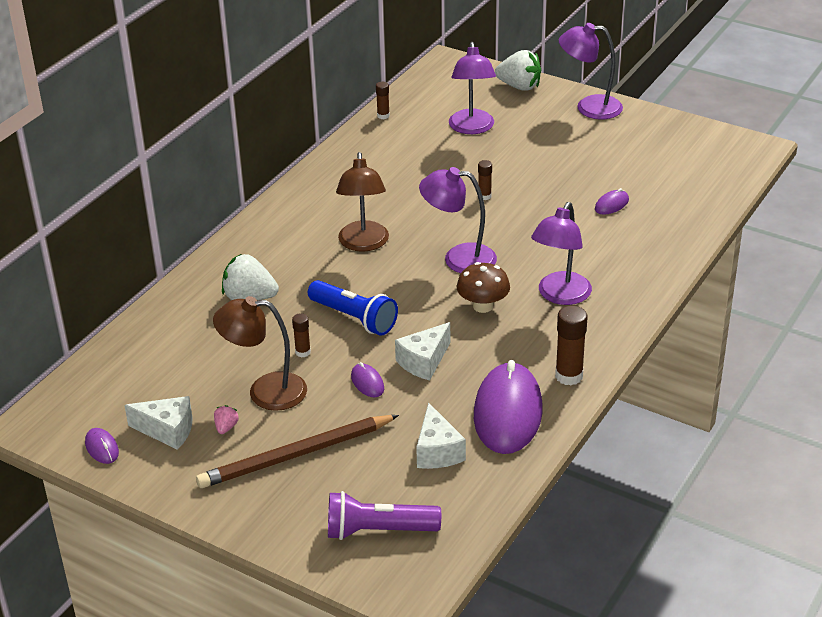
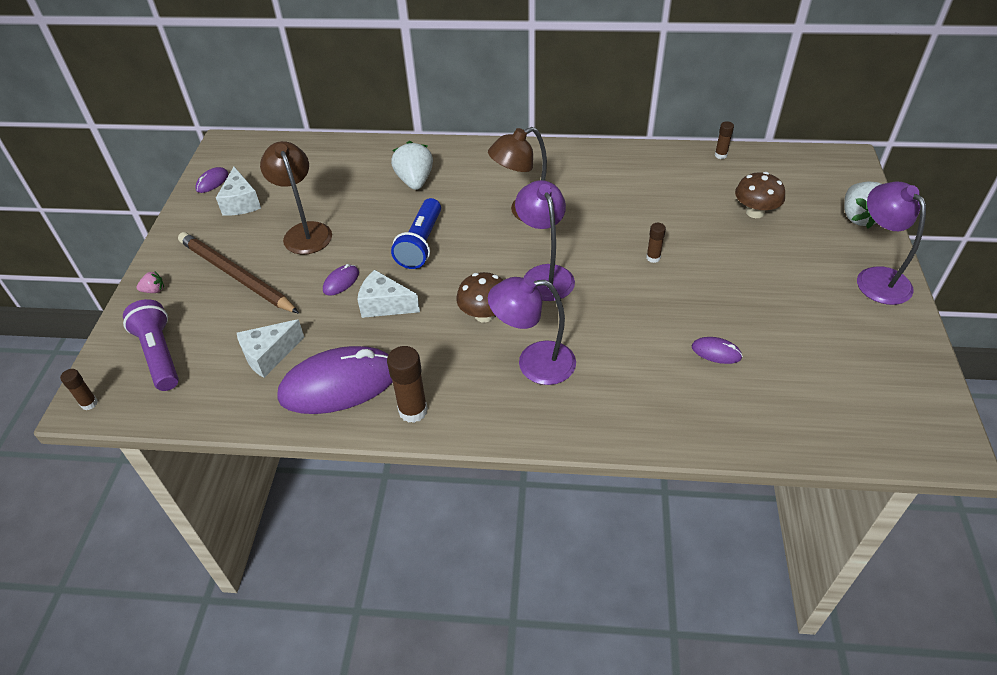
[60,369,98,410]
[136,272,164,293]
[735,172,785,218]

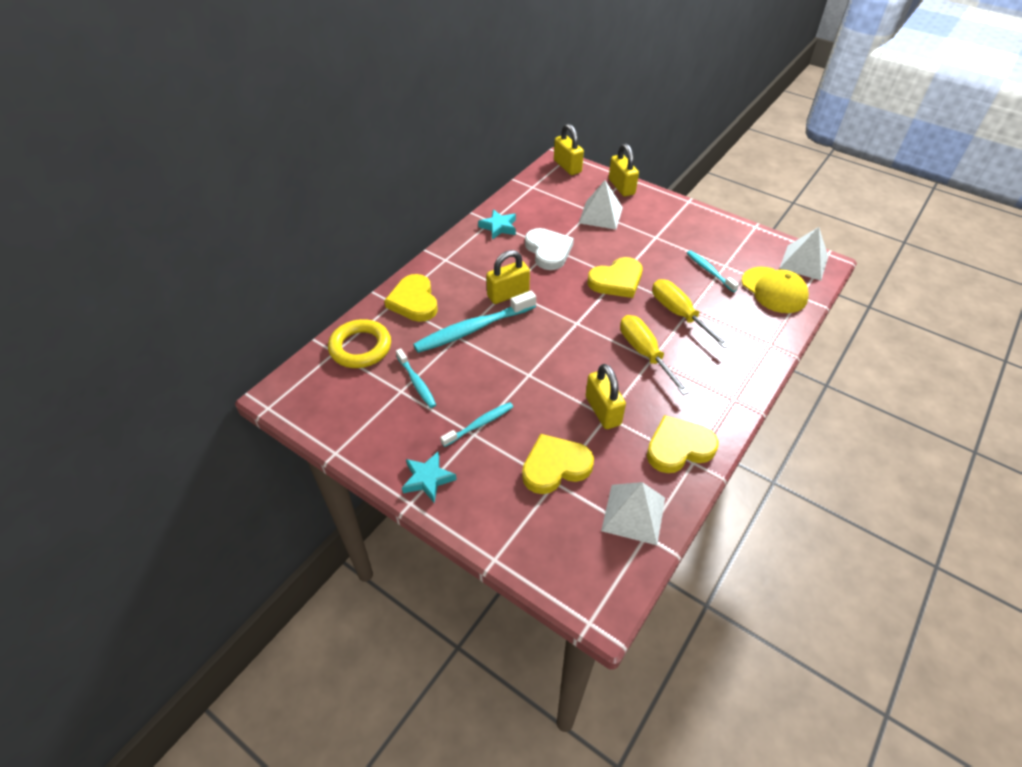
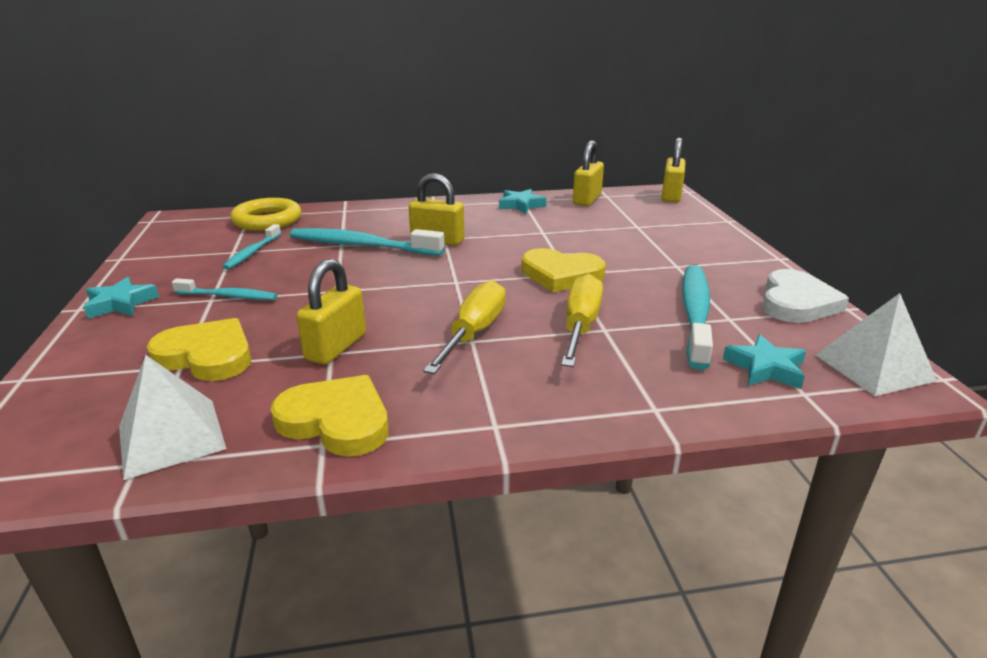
[573,141,604,206]
[682,265,713,370]
[723,334,806,389]
[762,269,849,323]
[384,274,438,322] (first image)
[579,180,623,230] (first image)

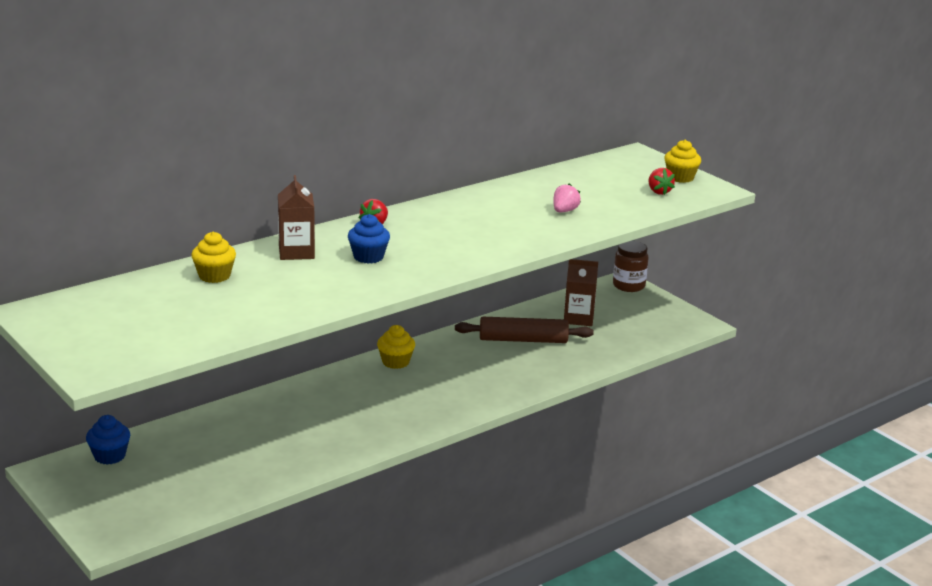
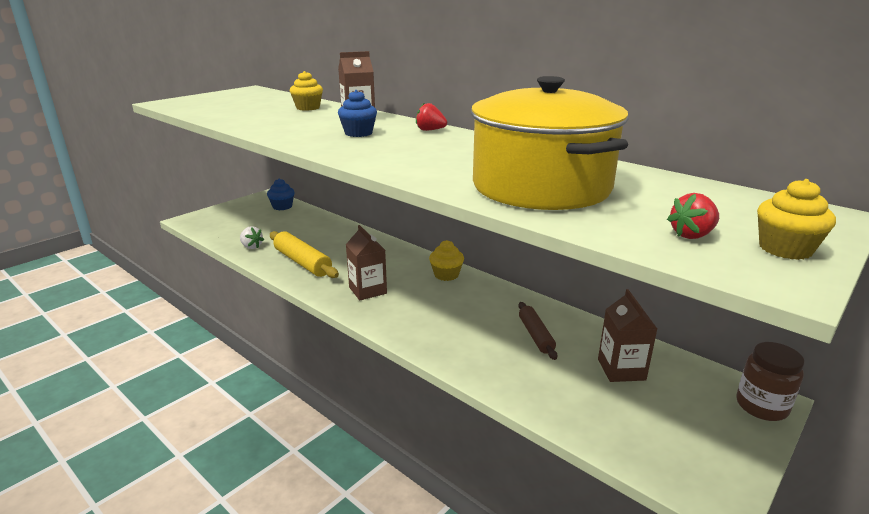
[240,226,264,249]
[270,231,339,278]
[346,225,387,300]
[471,76,629,210]
[519,302,557,360]

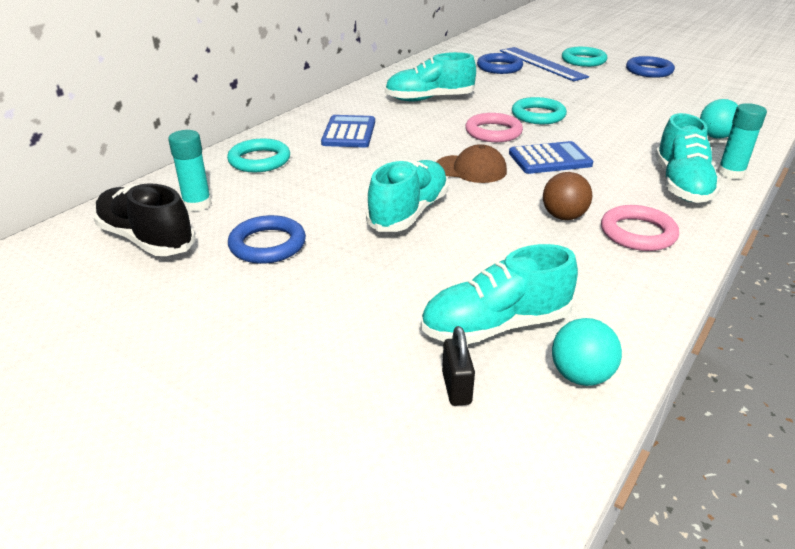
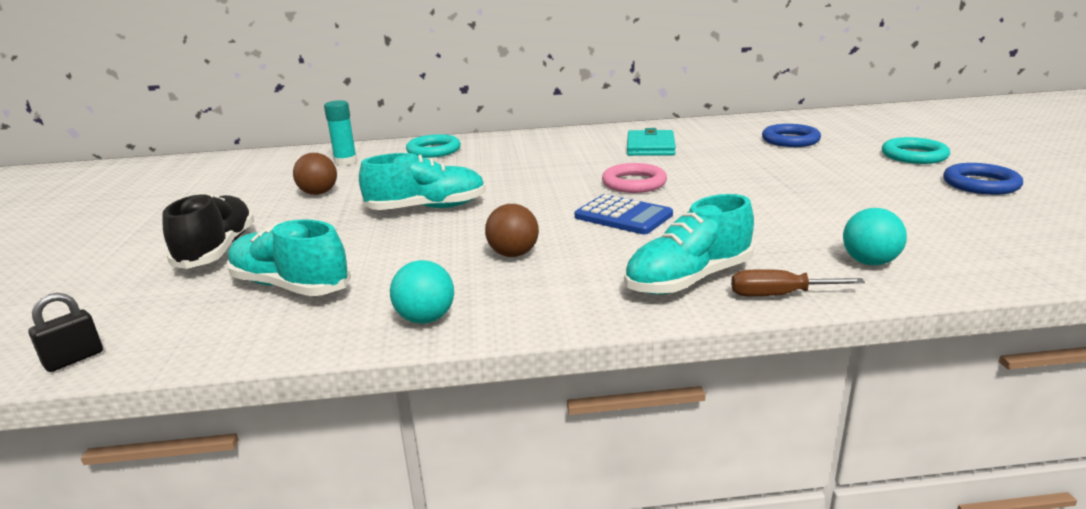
[28,293,103,372]
[163,192,254,269]
[293,153,337,195]
[390,260,454,324]
[627,128,676,156]
[731,269,865,297]
[321,115,375,147] (first image)
[436,144,507,183] (first image)
[500,47,589,81] (first image)
[512,97,567,124] (first image)
[601,205,679,251] (first image)

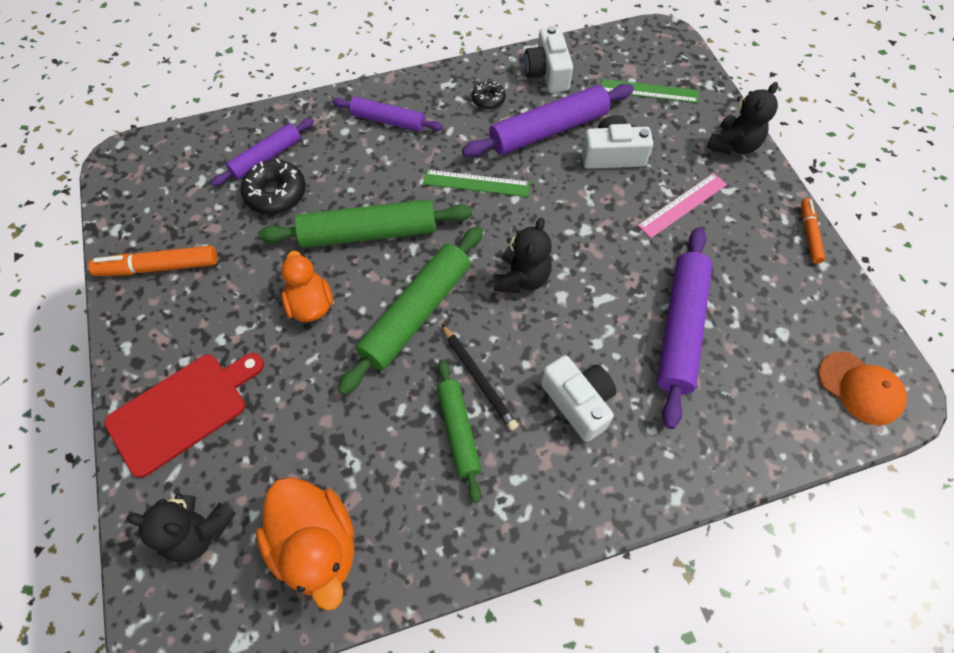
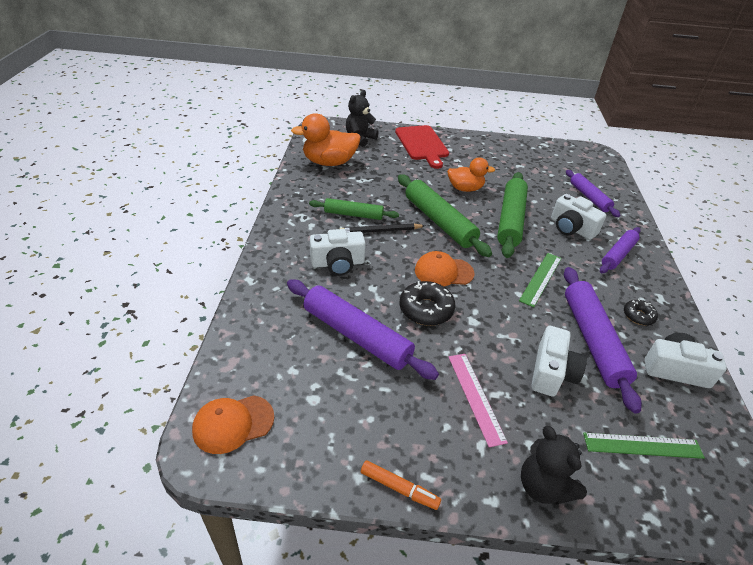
[399,281,455,326]
[415,251,474,286]
[551,194,606,240]
[583,433,705,459]
[88,246,217,276] (first image)

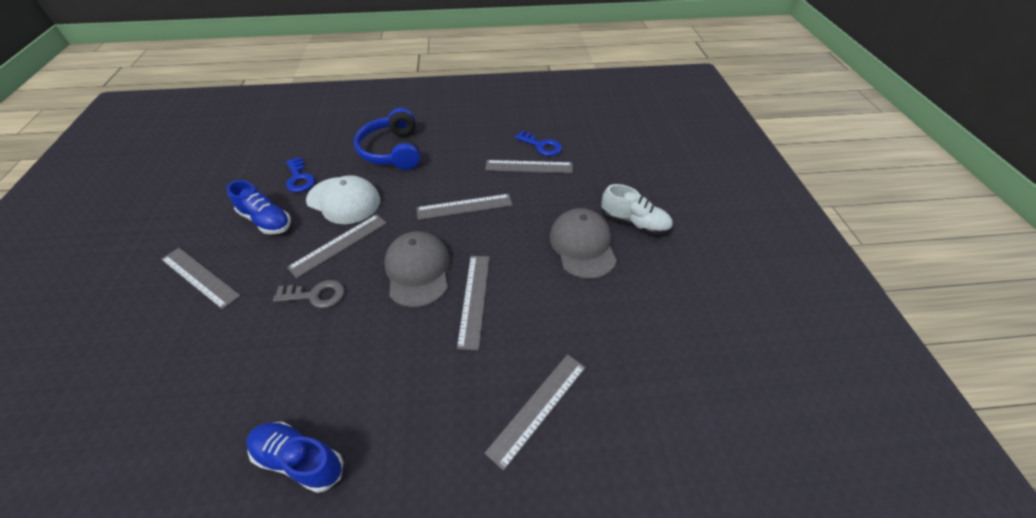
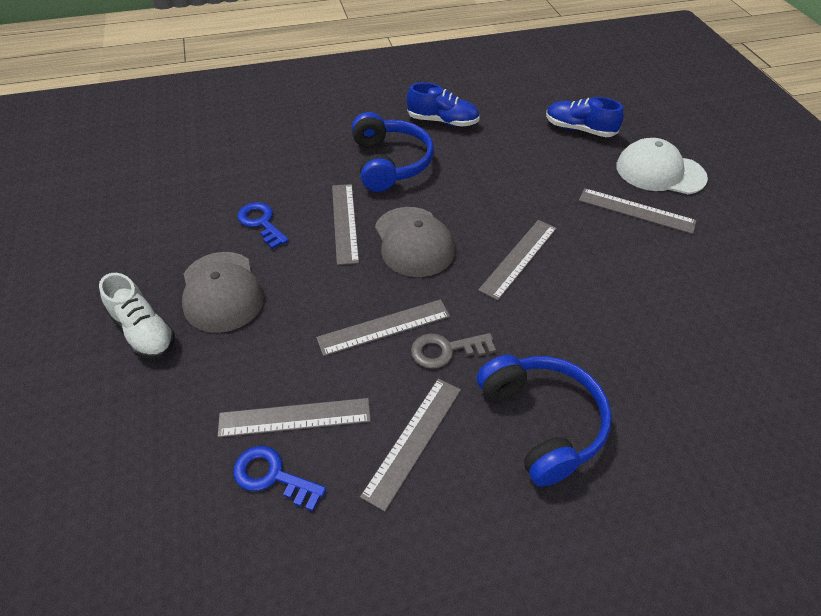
[99,273,175,359]
[237,202,289,249]
[351,112,434,192]
[360,379,461,512]
[411,333,496,369]
[546,97,624,137]
[616,138,708,194]

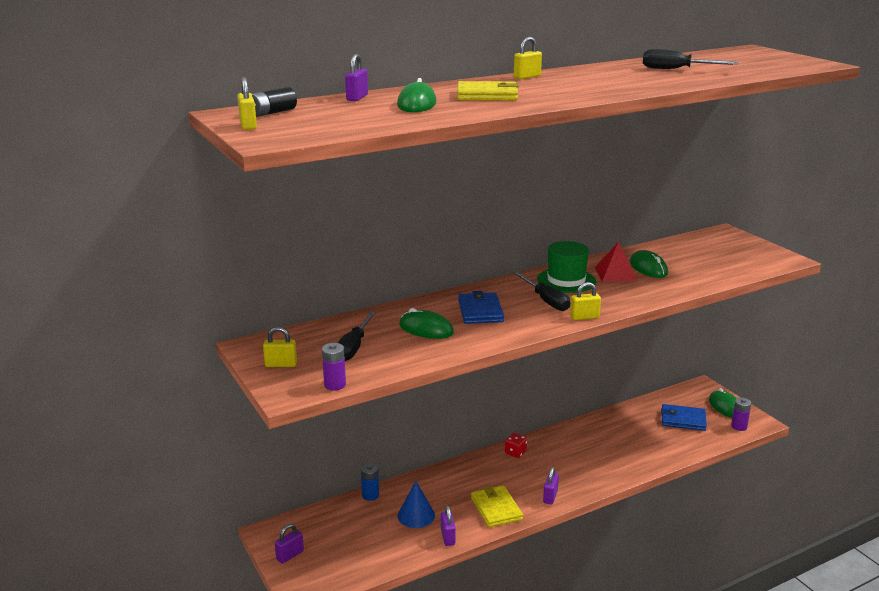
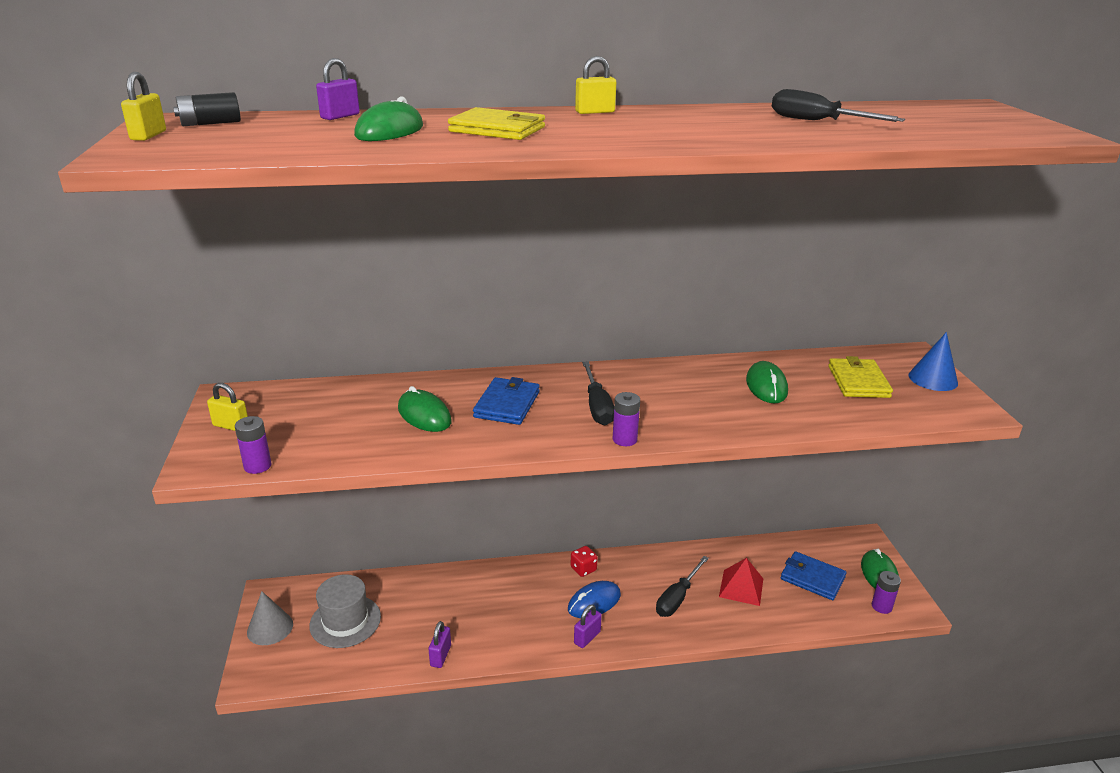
[247,591,293,645]
[309,574,381,648]
[568,581,621,618]
[613,392,640,446]
[656,556,709,617]
[719,558,763,606]
[828,356,893,398]
[909,332,958,391]
[361,463,379,501] (first image)
[537,241,596,293] (first image)

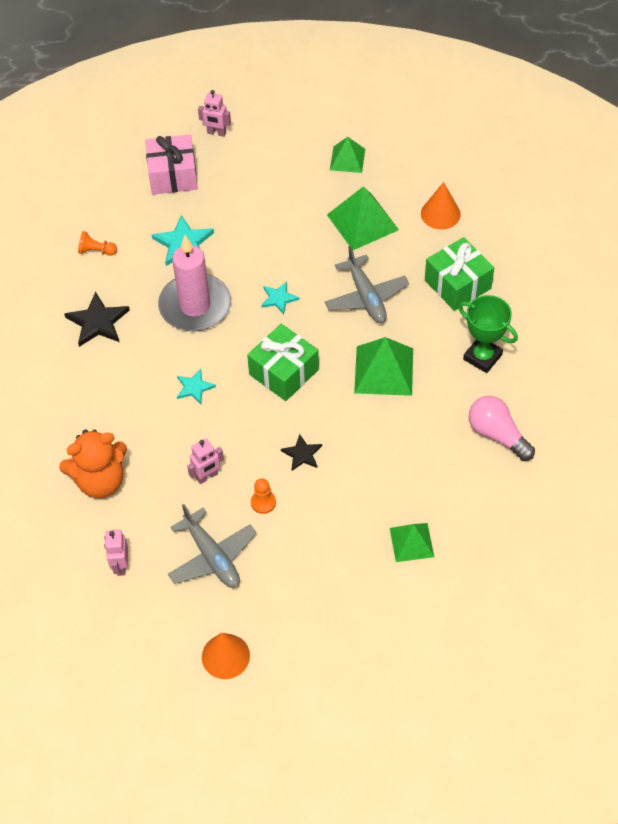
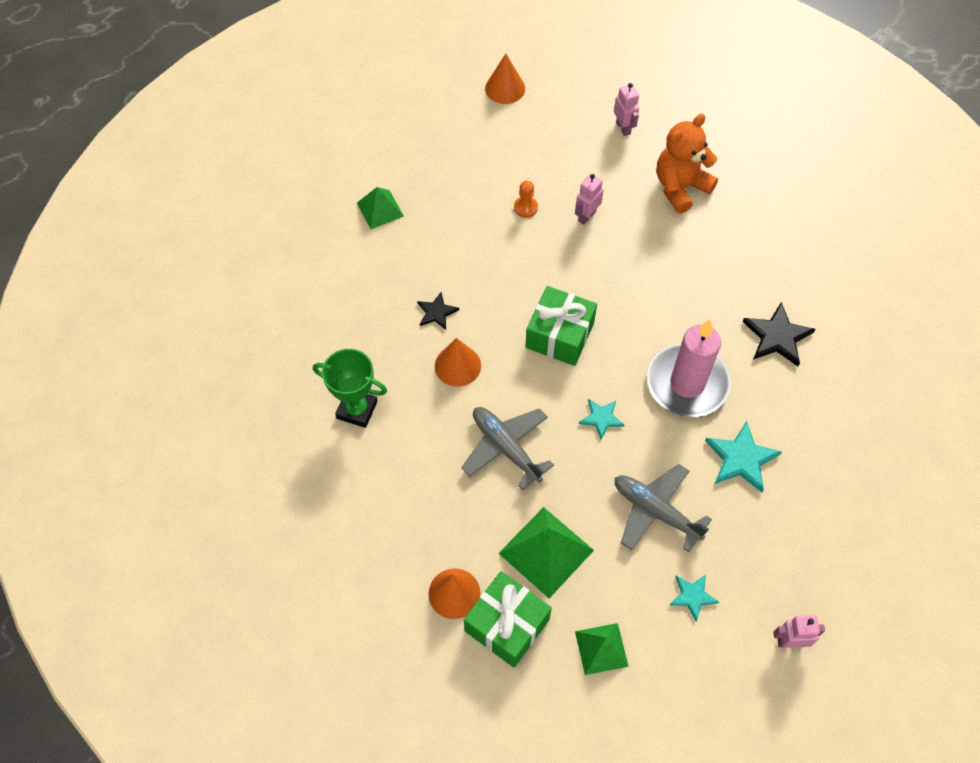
[417,292,459,330]
[435,338,481,387]
[464,571,552,668]
[615,464,712,552]
[670,575,719,622]
[78,231,117,256] (first image)
[145,135,198,195] (first image)
[469,396,535,461] (first image)

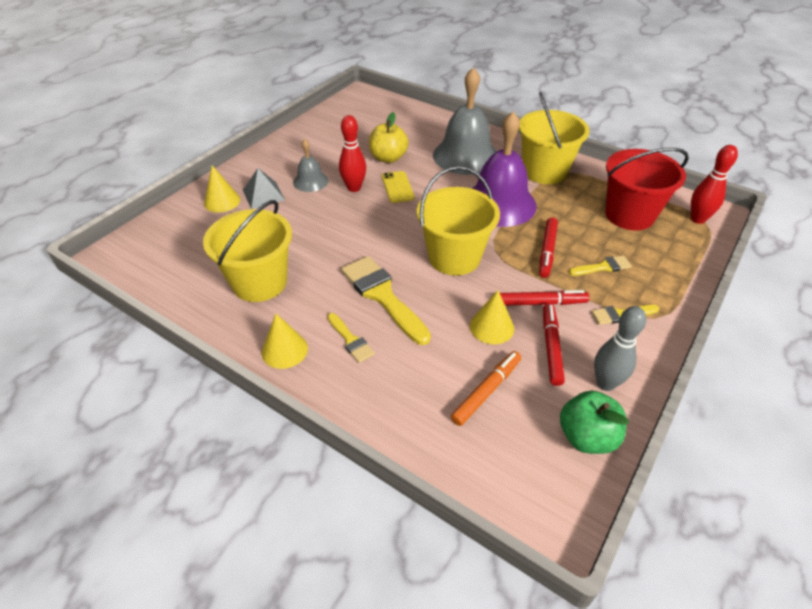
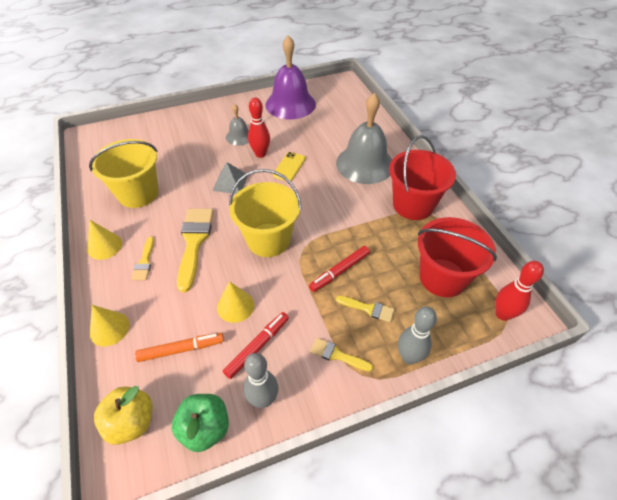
[90,305,130,346]
[94,386,153,445]
[212,162,248,194]
[265,35,316,119]
[389,135,456,220]
[398,307,437,364]
[500,290,589,305] (first image)

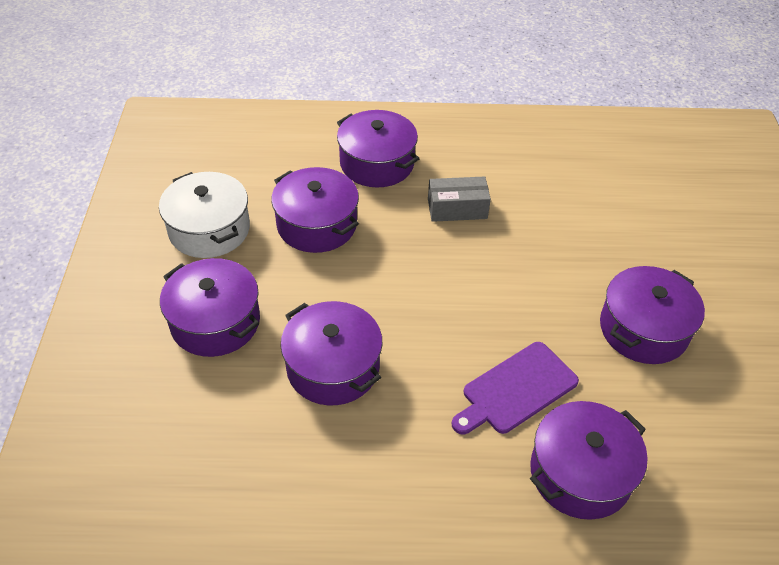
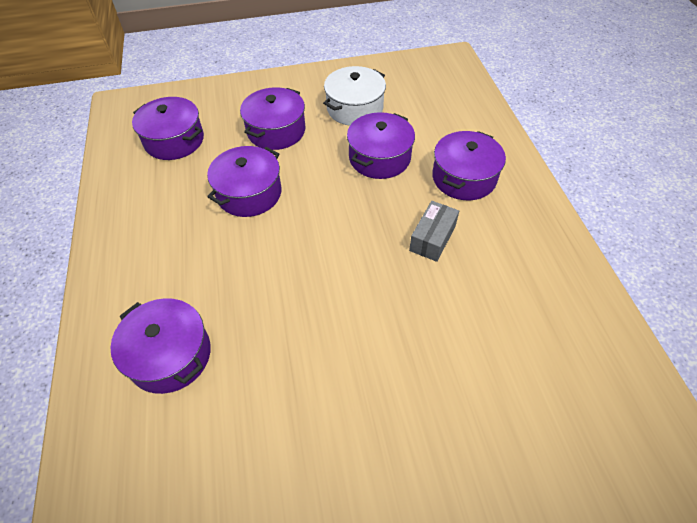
[132,97,204,160]
[409,201,459,262]
[452,342,579,434] (first image)

